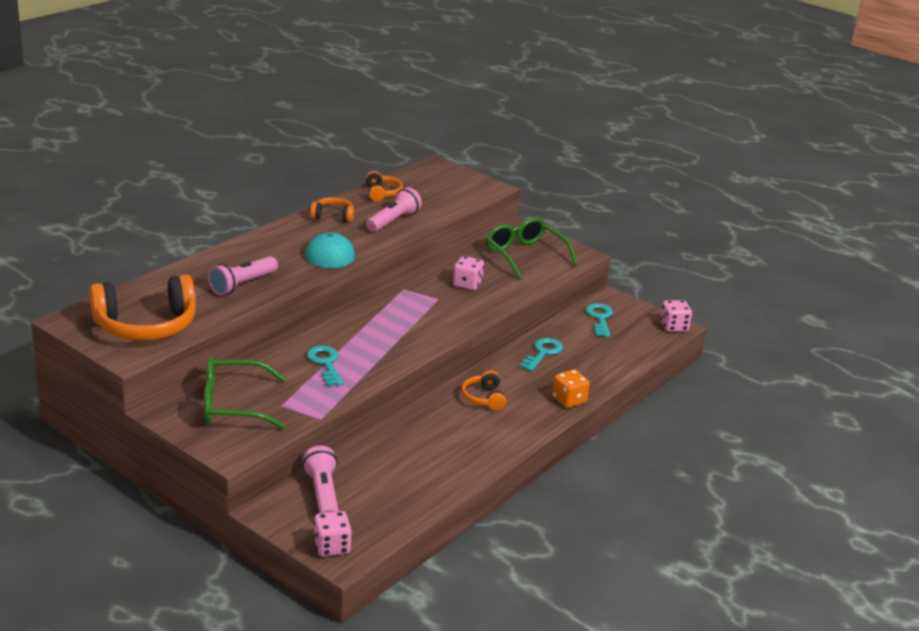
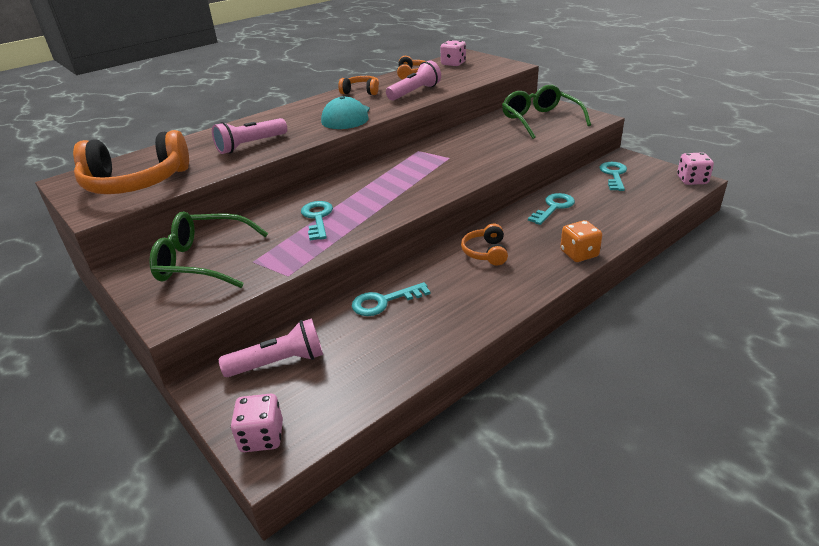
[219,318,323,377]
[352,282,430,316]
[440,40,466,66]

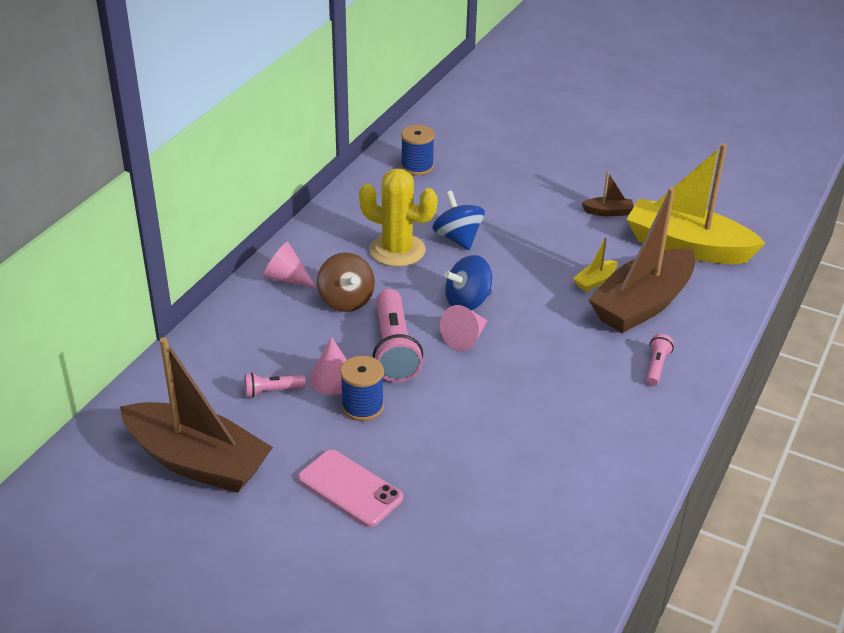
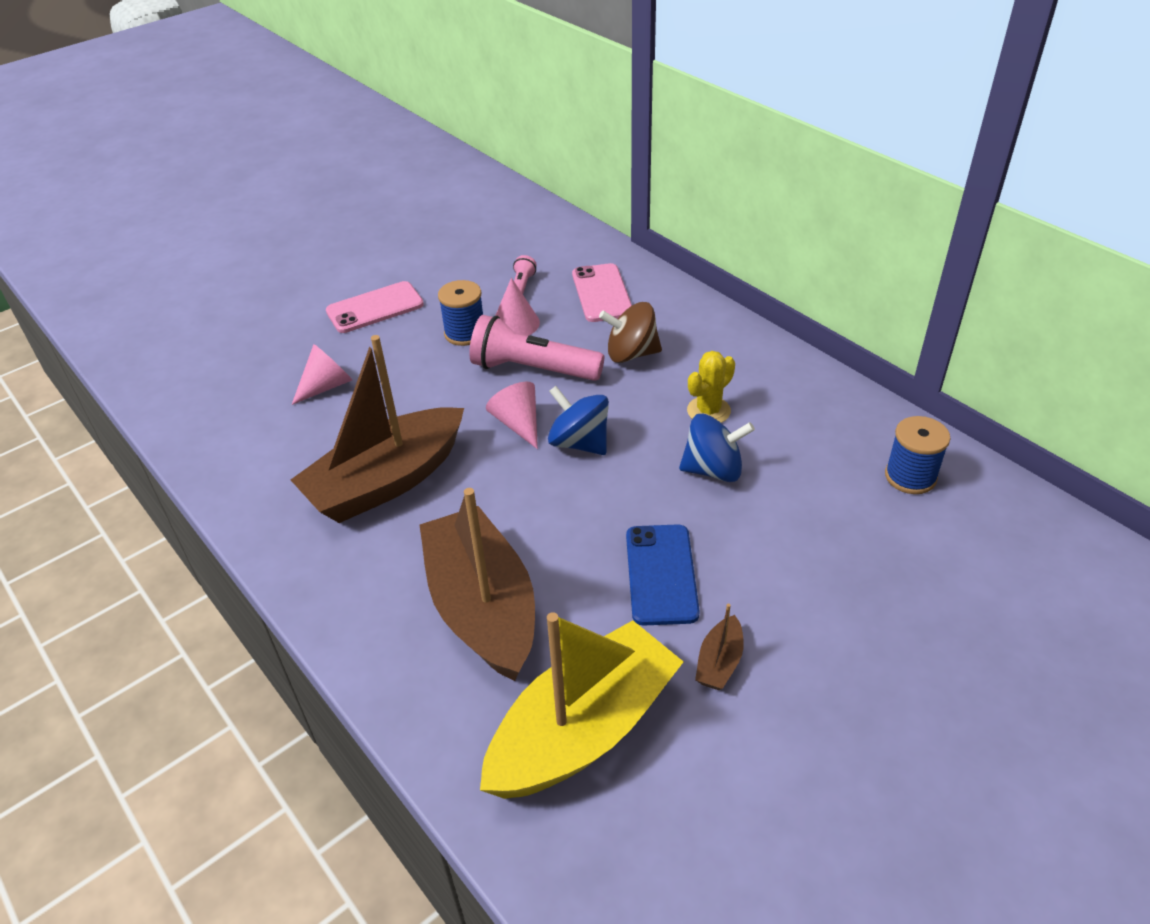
[291,335,464,523]
[292,344,352,405]
[548,386,609,455]
[572,263,632,322]
[626,524,700,625]
[687,351,735,423]
[573,237,618,292] (first image)
[646,334,674,386] (first image)

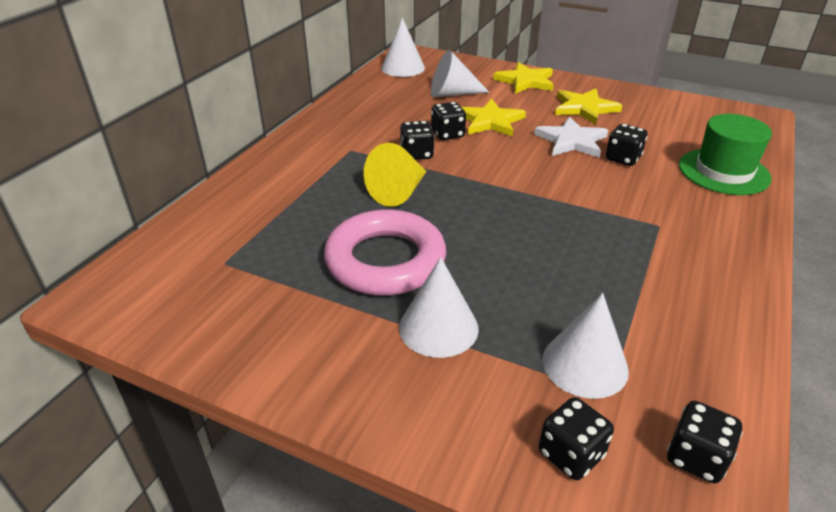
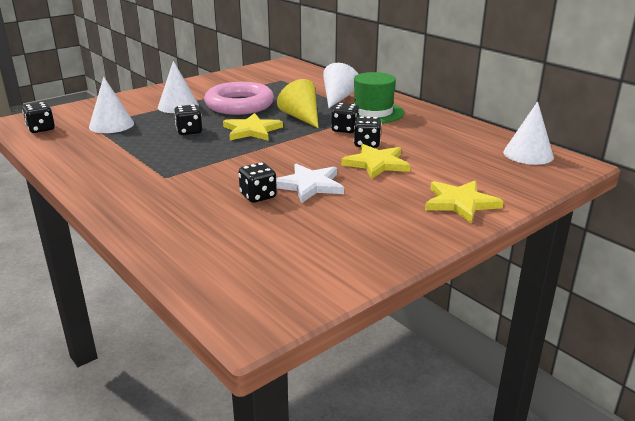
[174,105,202,135]
[223,113,283,141]
[323,63,358,108]
[352,72,404,123]

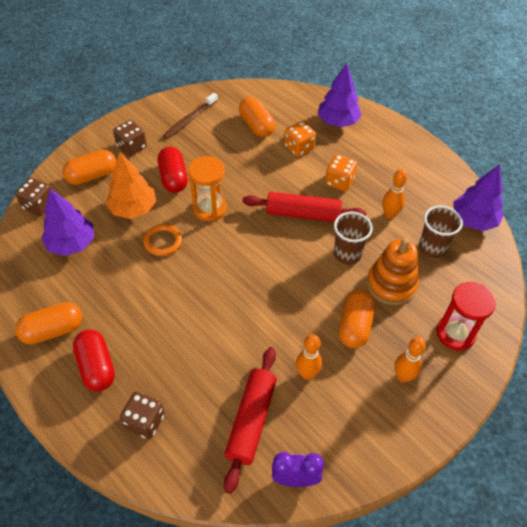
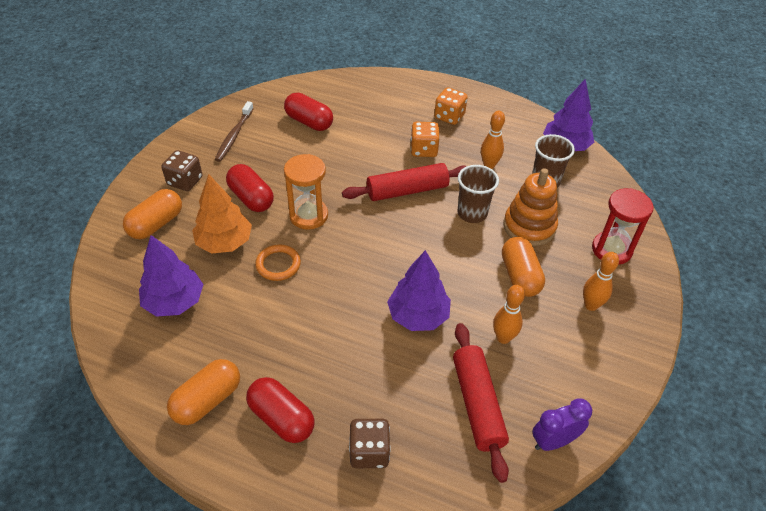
[284,93,333,131]
[387,250,451,331]
[434,87,468,125]
[15,178,50,216] (first image)

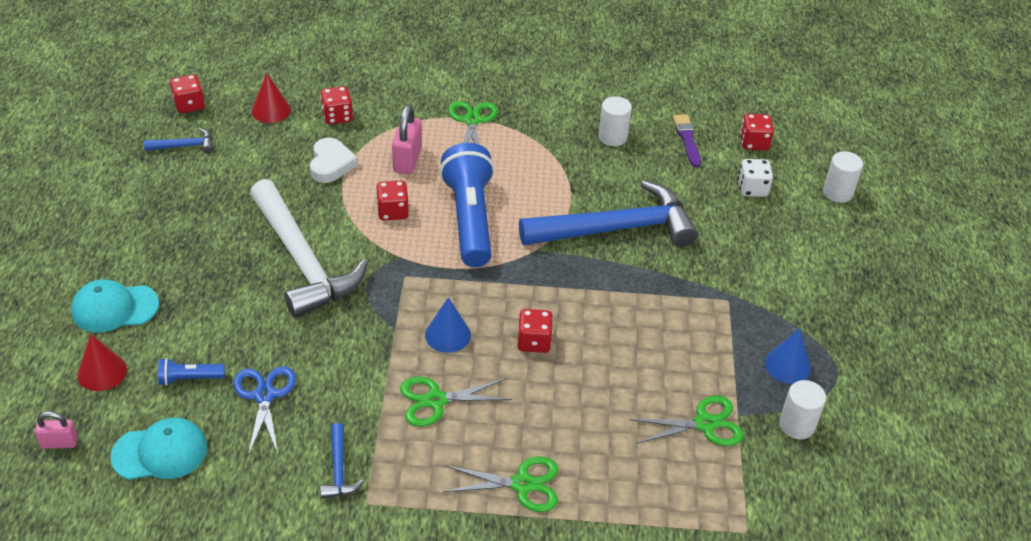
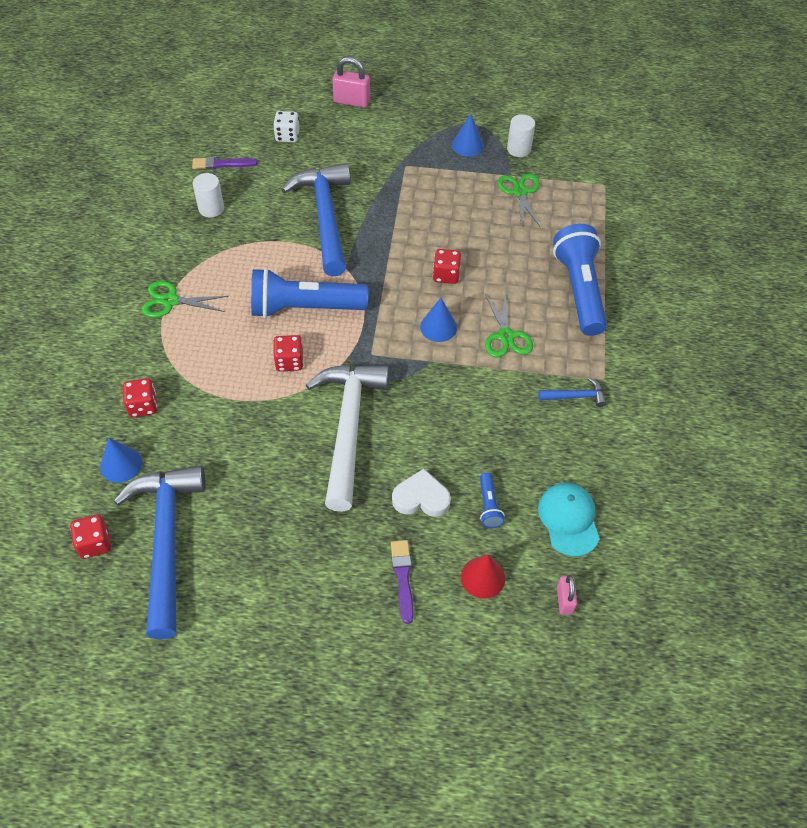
[100,438,142,483]
[114,465,206,639]
[306,365,389,511]
[332,57,370,108]
[391,540,414,624]
[392,469,451,517]
[553,224,607,336]
[234,366,296,456] (first image)
[740,114,774,150] (first image)
[823,151,863,203] (first image)

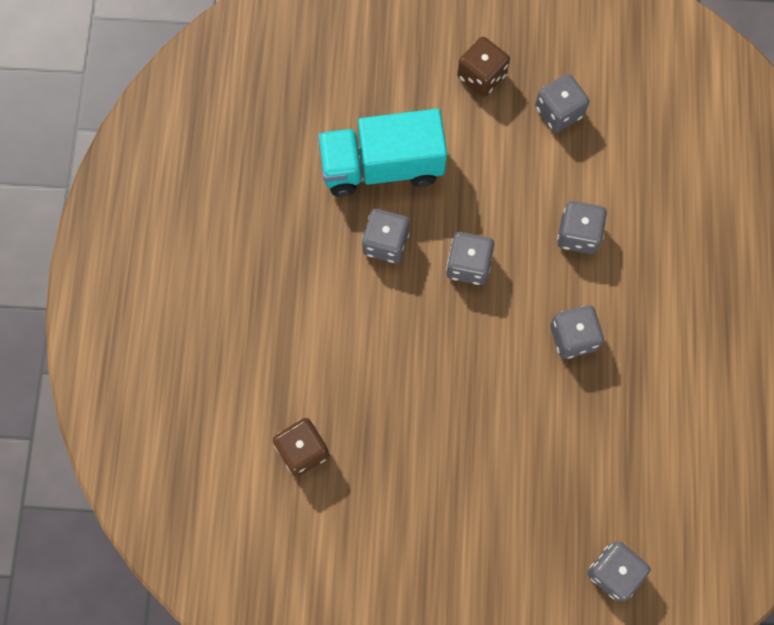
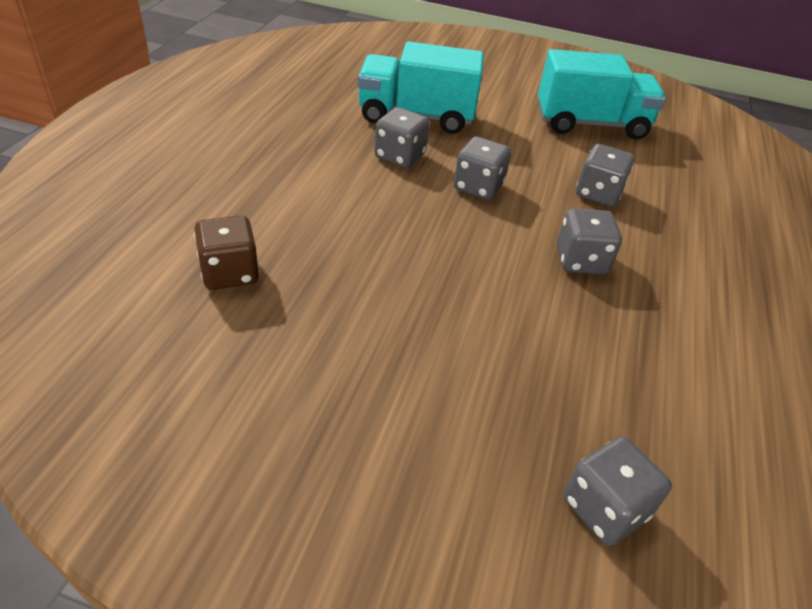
[538,49,666,140]
[457,37,510,97] (first image)

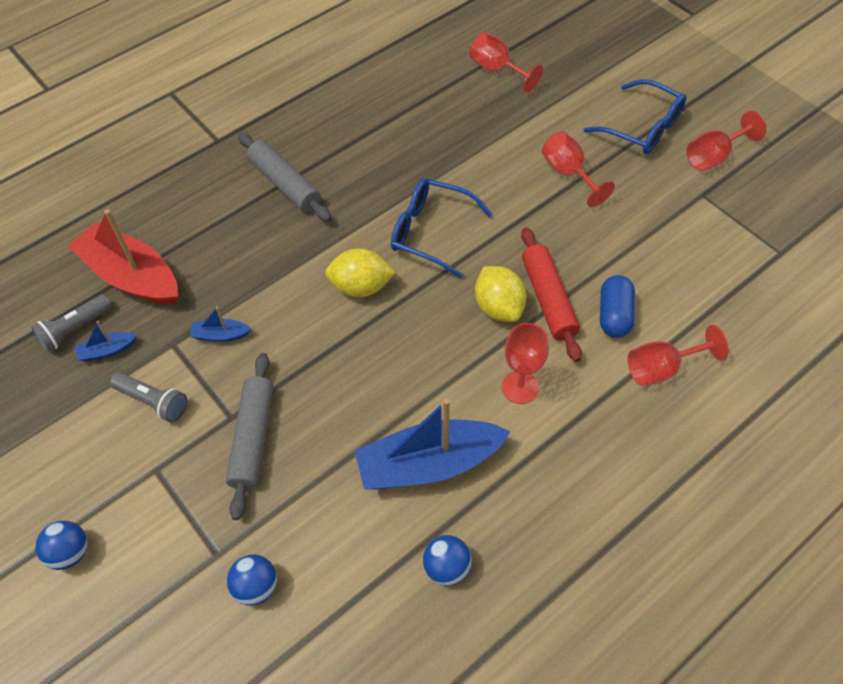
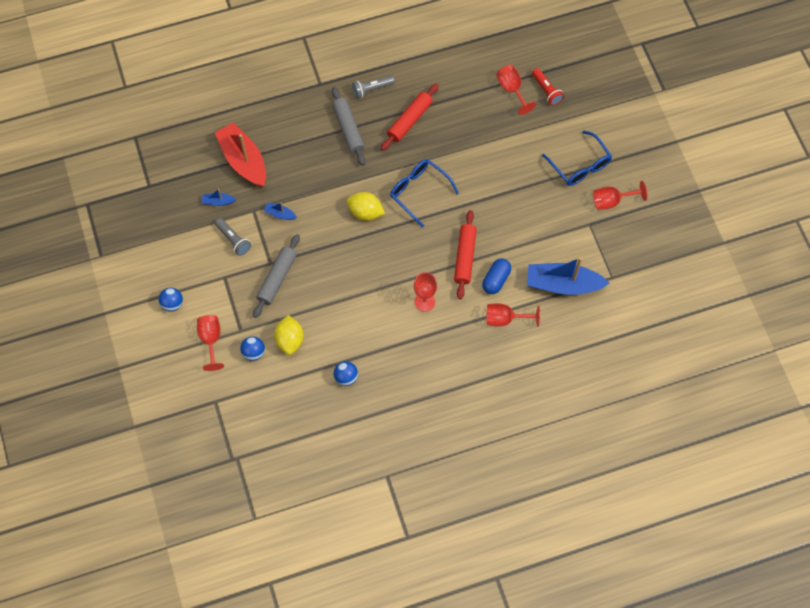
[197,315,224,371]
[274,315,304,355]
[352,75,395,99]
[381,83,439,151]
[527,257,609,295]
[532,68,564,106]

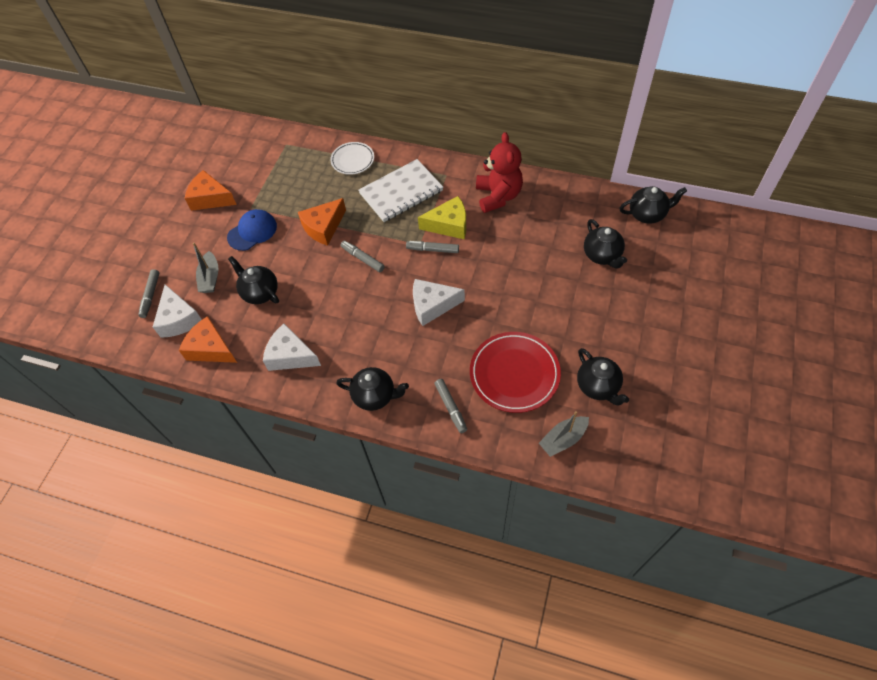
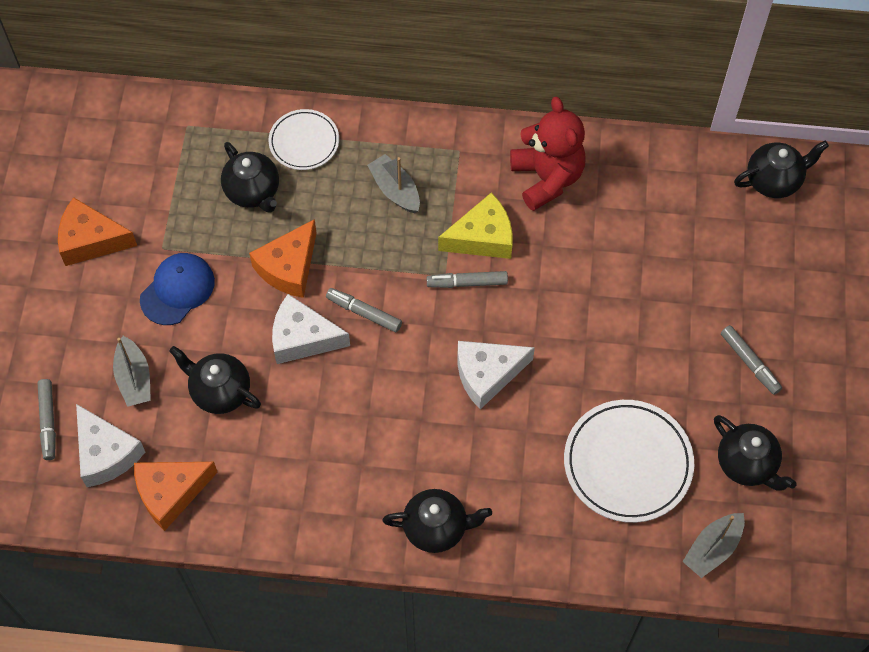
[134,462,218,531]
[221,142,279,213]
[272,294,350,364]
[367,154,420,213]
[564,400,694,523]
[721,325,782,395]

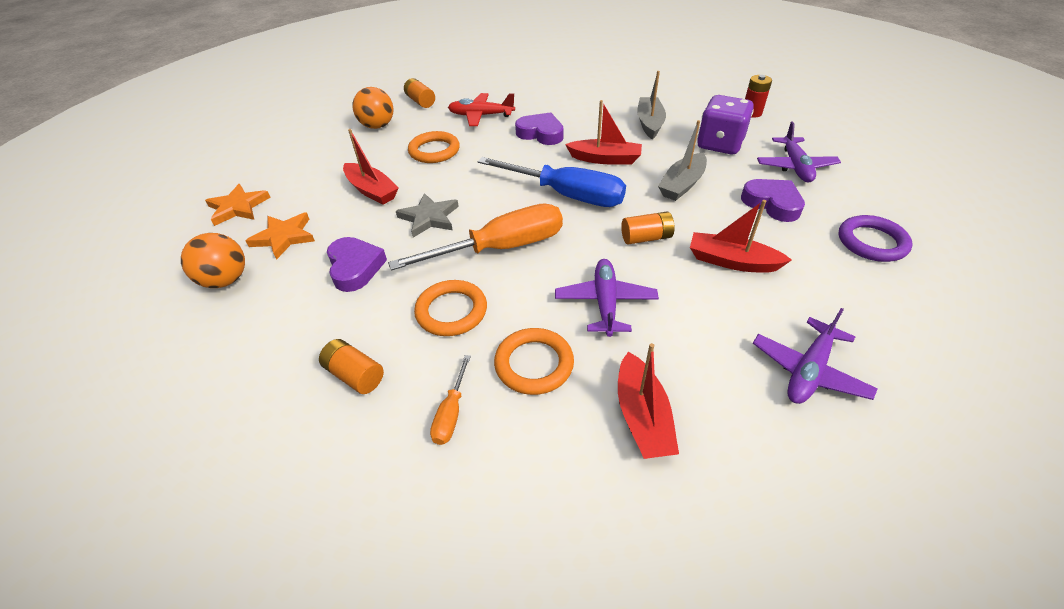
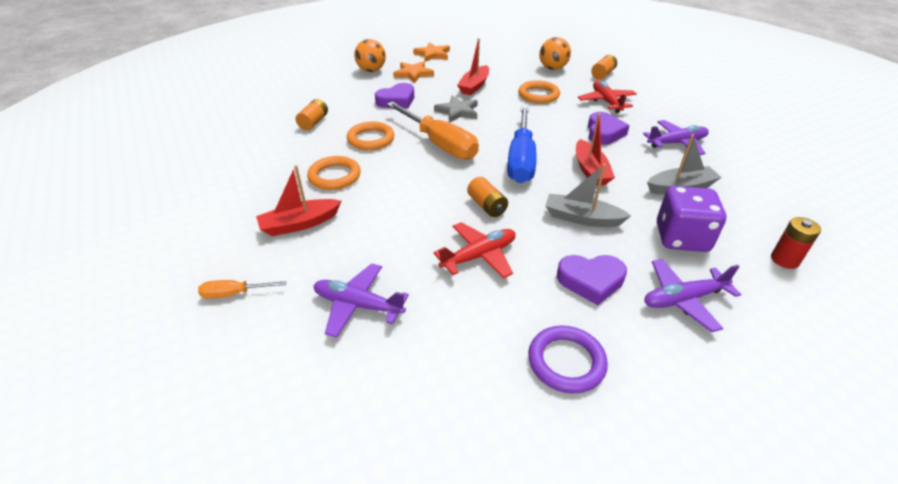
[198,280,286,299]
[433,222,516,279]
[557,255,627,305]
[643,120,709,155]

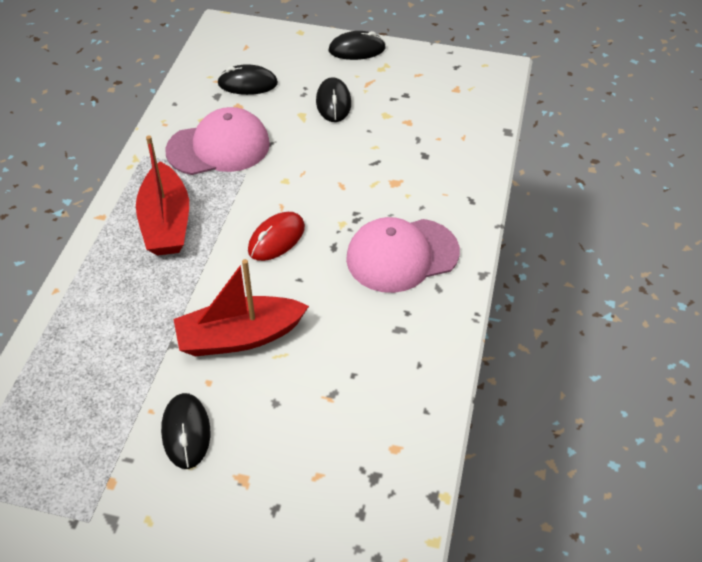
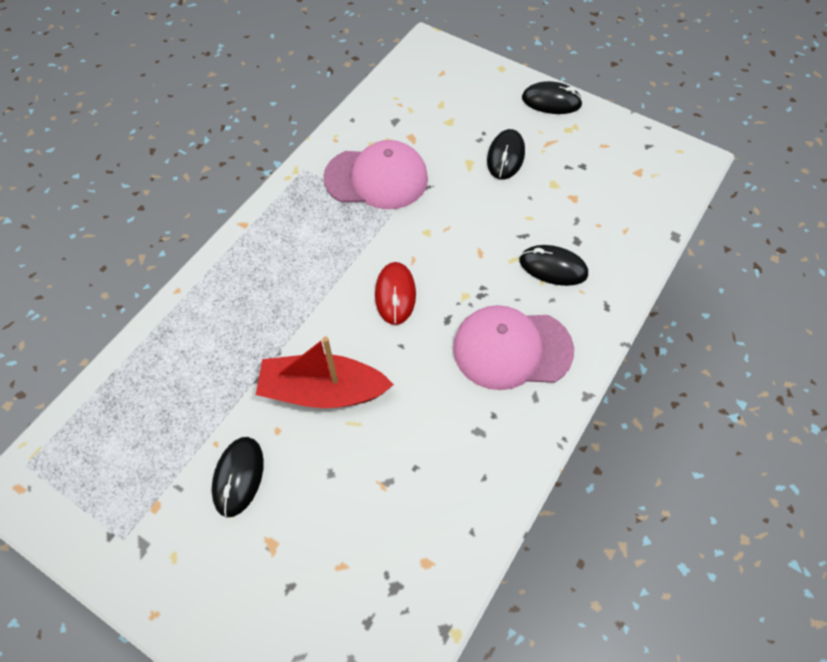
[375,262,416,325]
[519,245,588,286]
[136,135,189,256] (first image)

